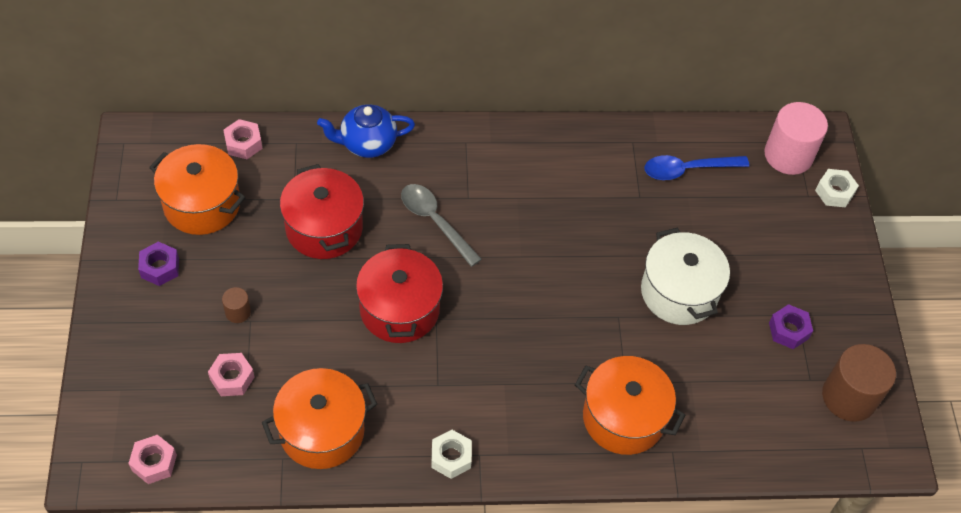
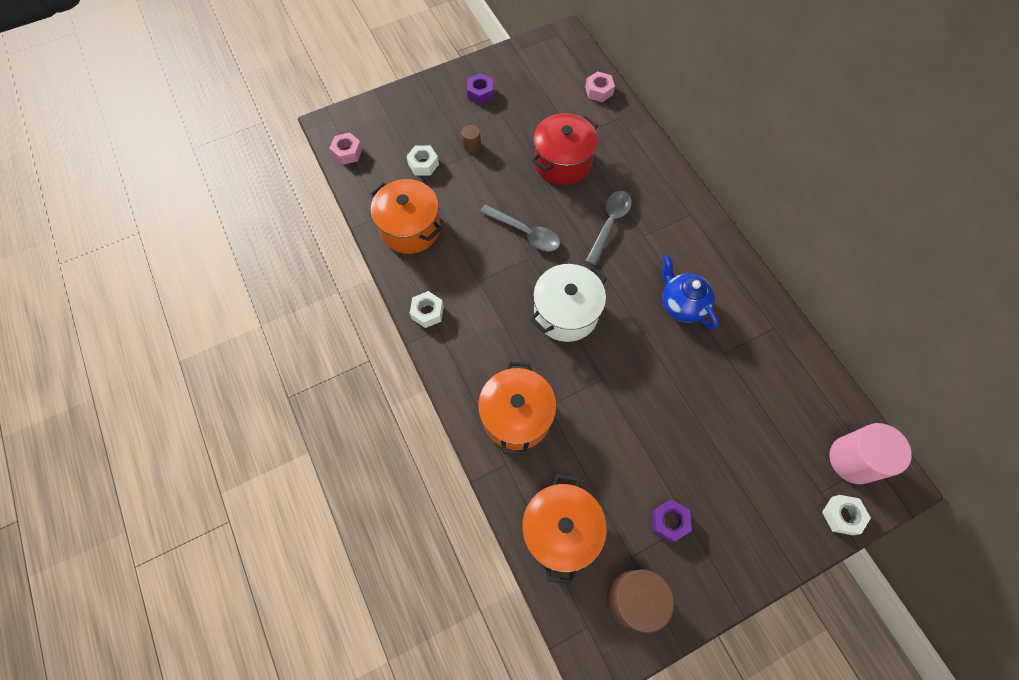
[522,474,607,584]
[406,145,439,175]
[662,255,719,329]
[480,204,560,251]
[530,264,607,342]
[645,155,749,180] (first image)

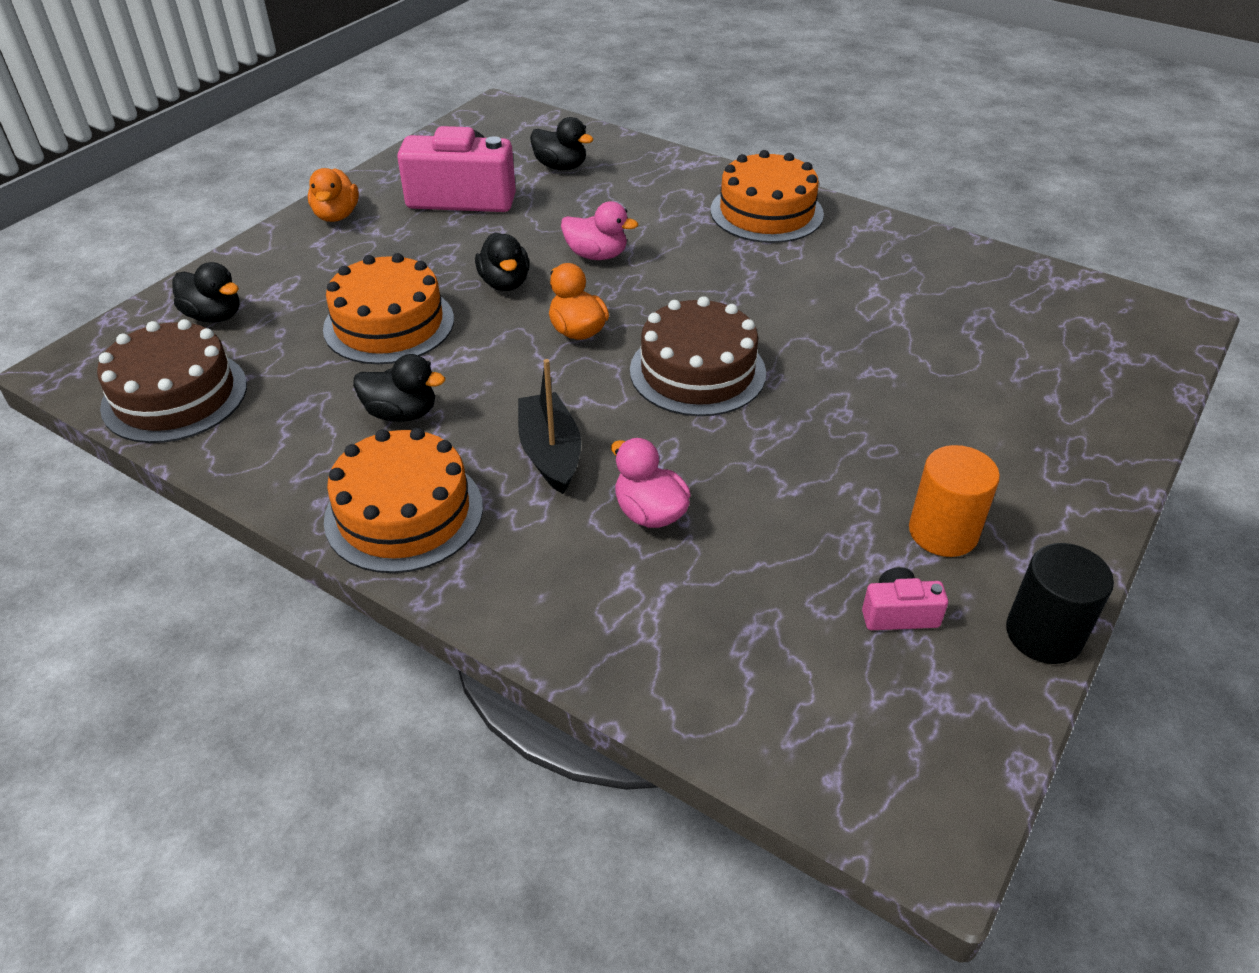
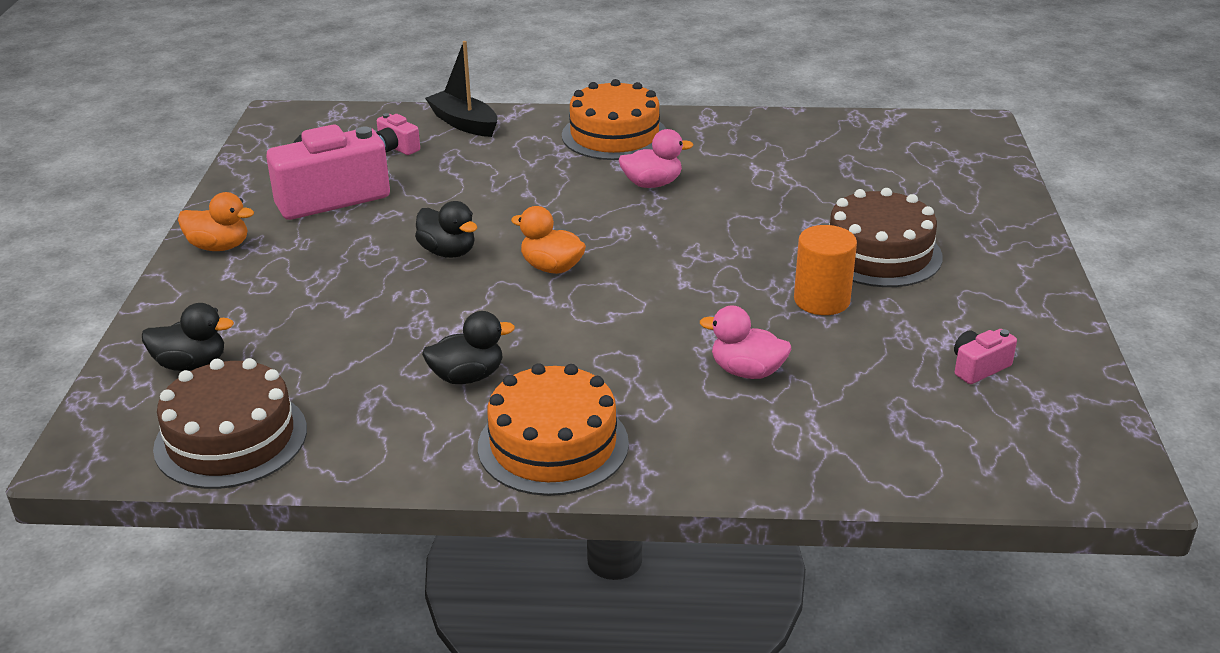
[178,192,254,251]
[323,253,454,364] (first image)
[425,41,497,137]
[376,113,420,155]
[619,129,693,188]
[829,188,943,287]
[794,225,857,315]
[1006,543,1114,664] (first image)

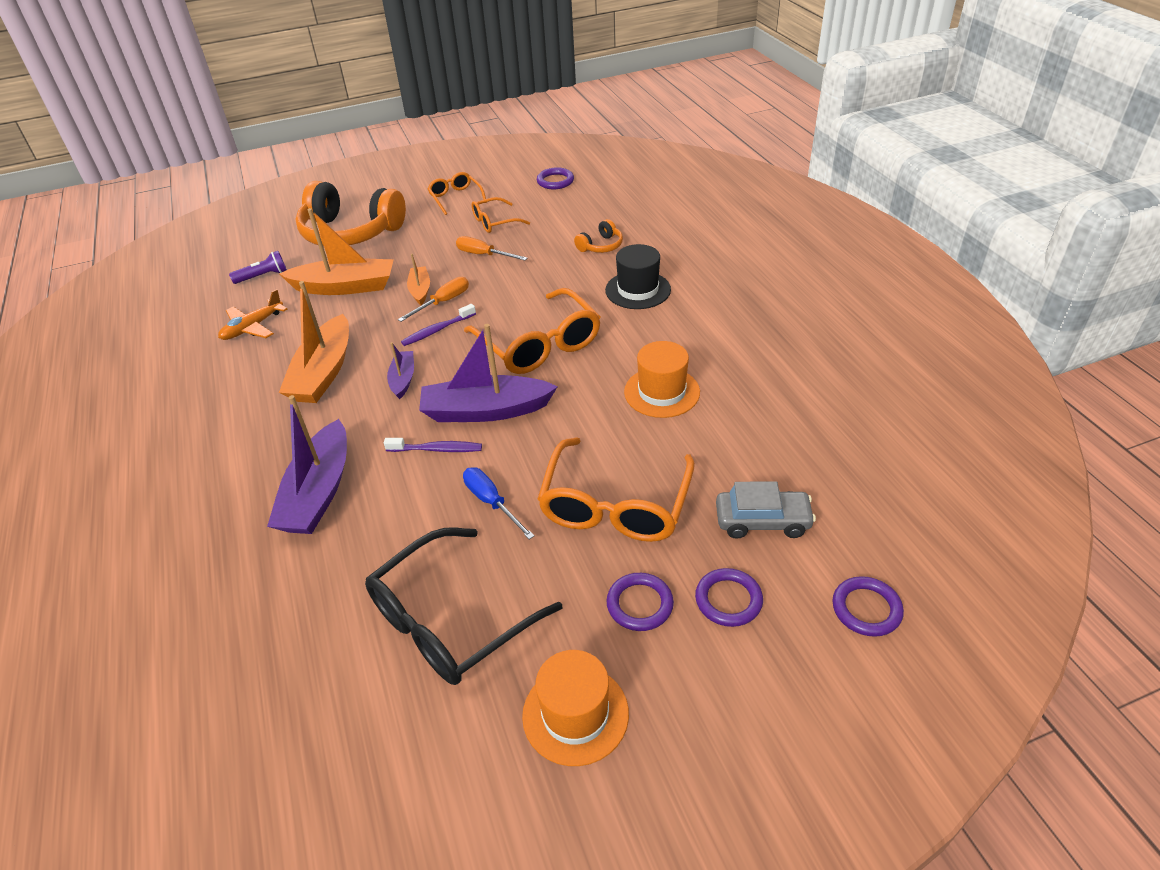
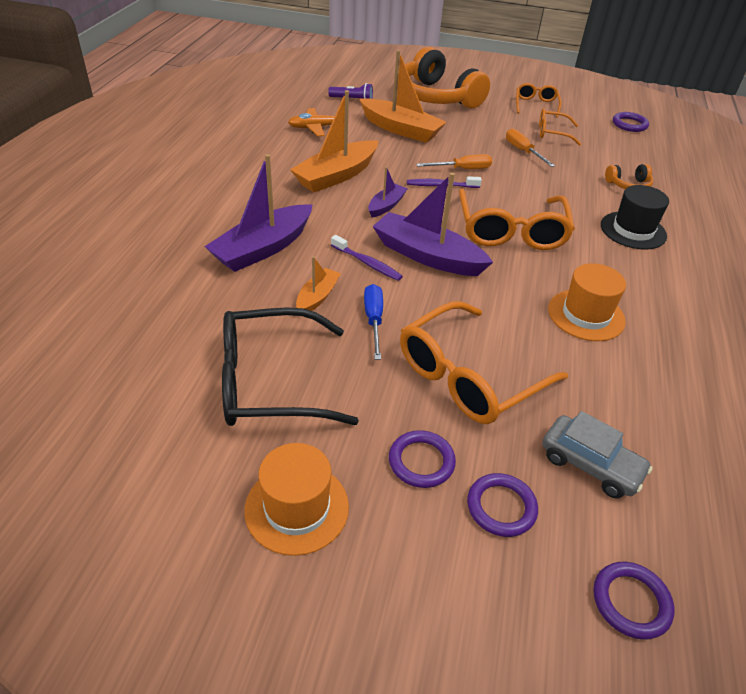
[296,256,341,311]

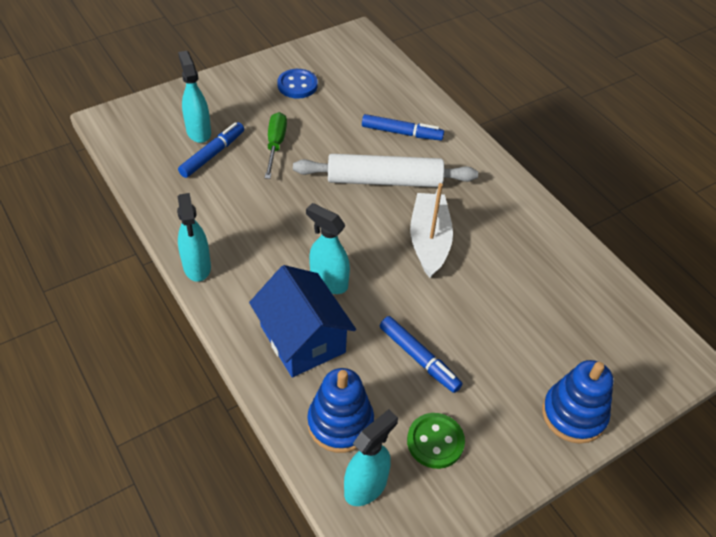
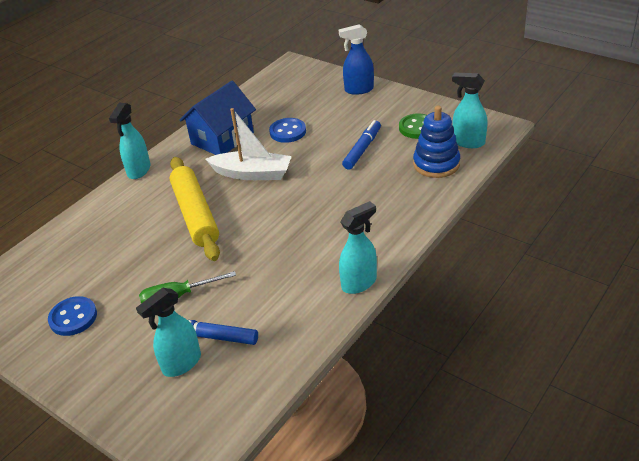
[180,81,256,155]
[170,157,220,261]
[109,103,151,179]
[362,114,444,141] (first image)
[205,108,292,180]
[339,24,374,95]
[269,118,306,143]

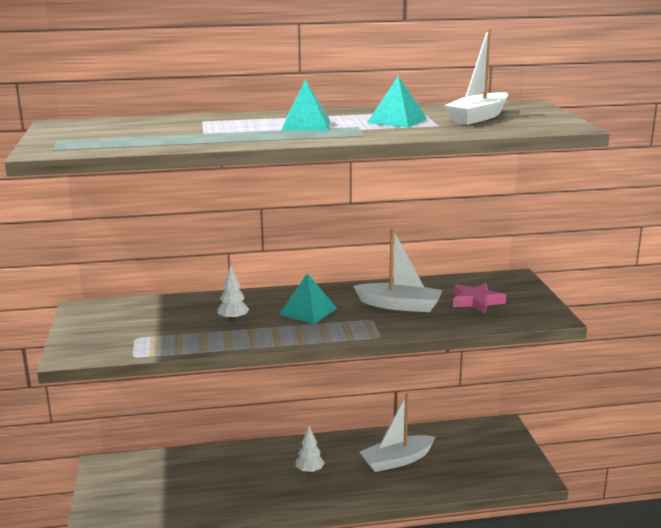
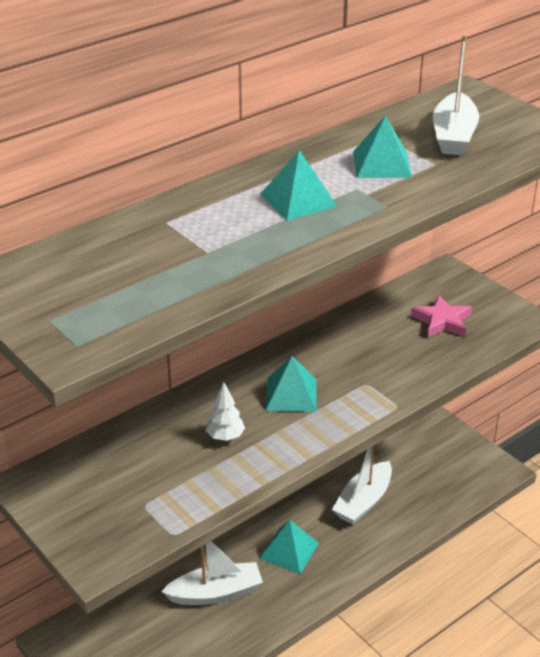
[259,520,319,574]
[161,541,263,605]

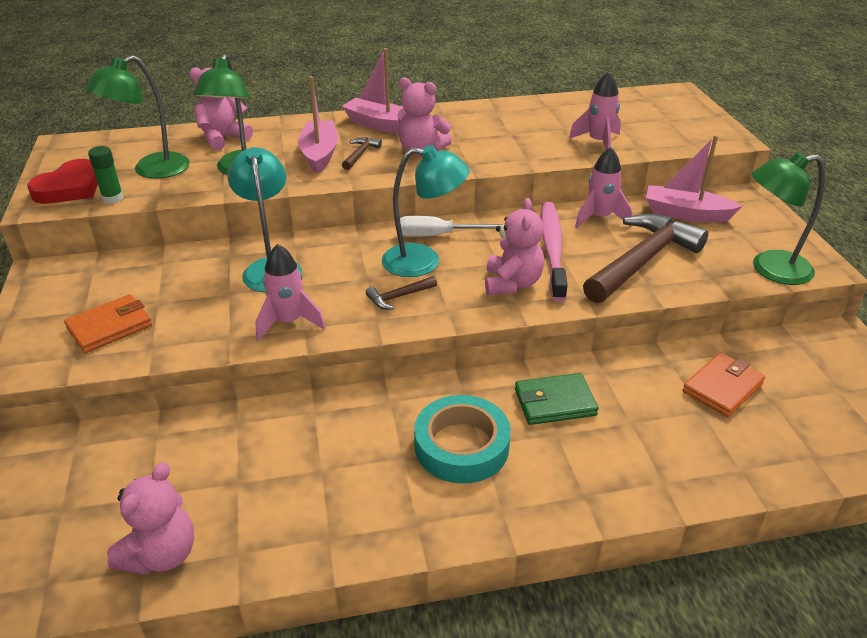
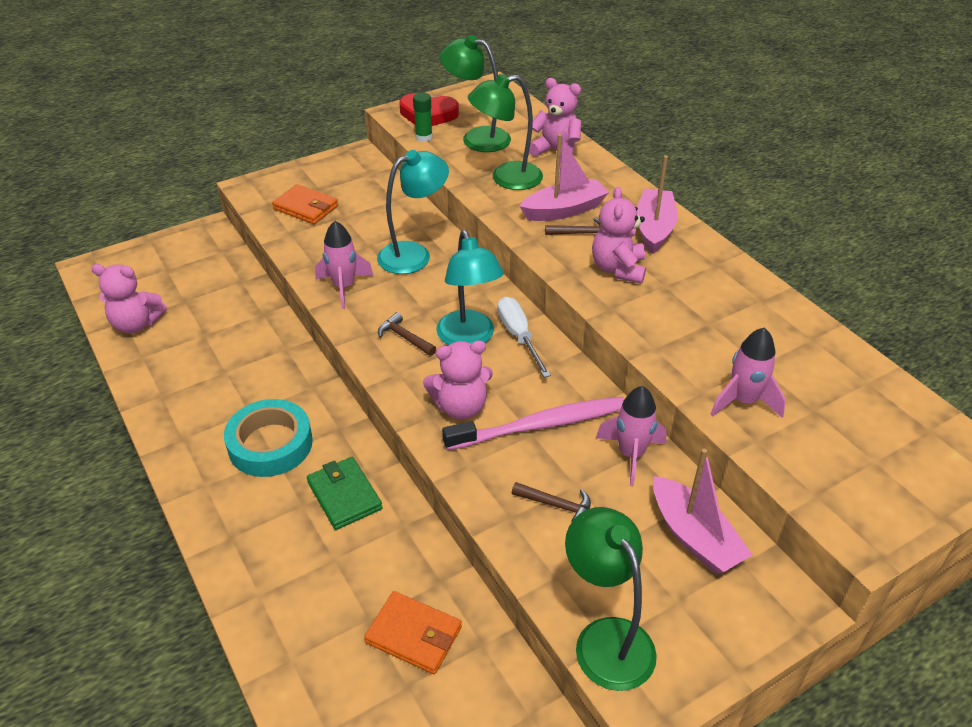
[512,482,591,522]
[653,449,753,574]

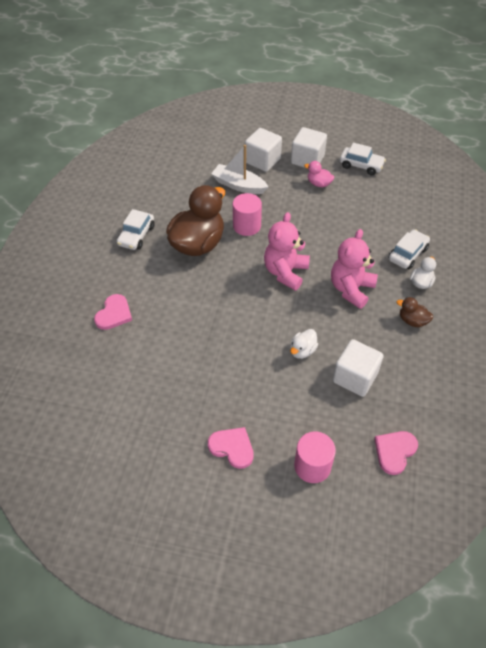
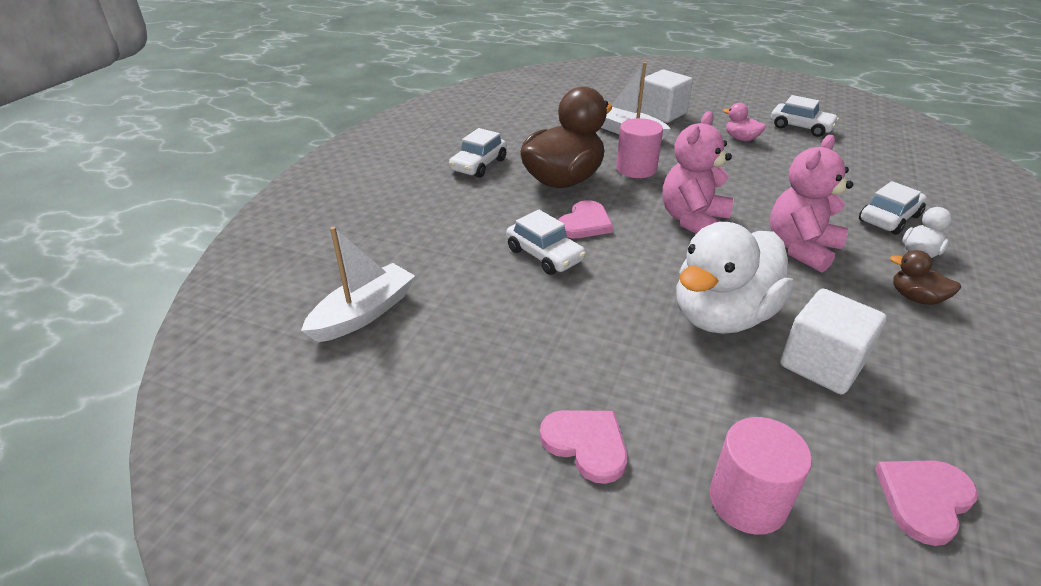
[558,200,613,238]
[676,222,794,334]
[291,127,327,168] (first image)
[301,226,415,342]
[506,210,586,275]

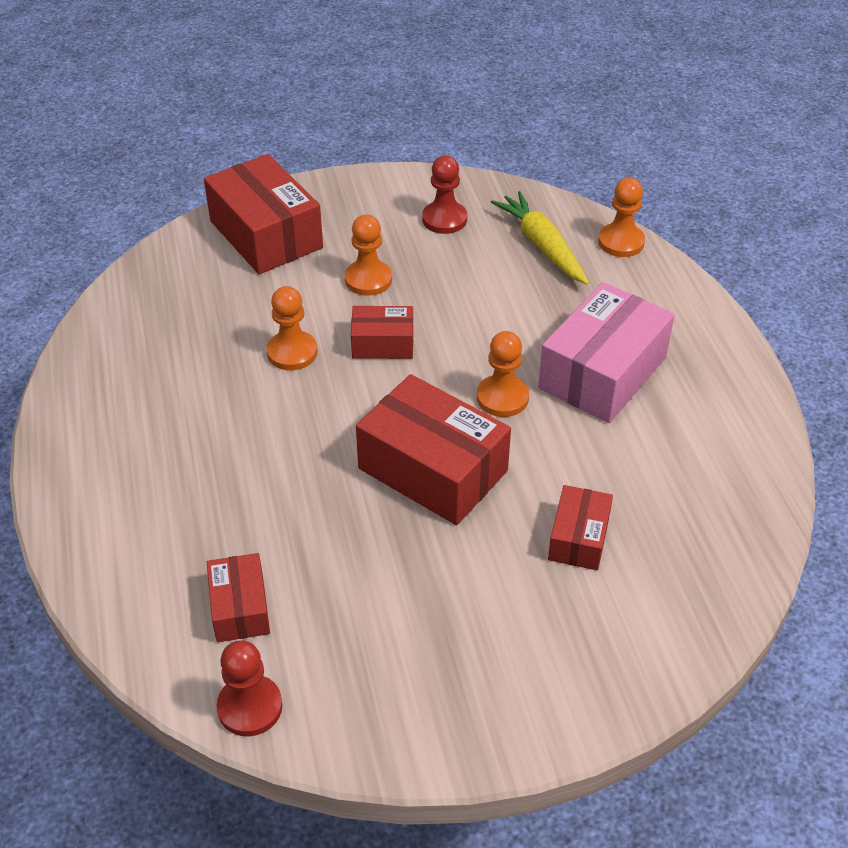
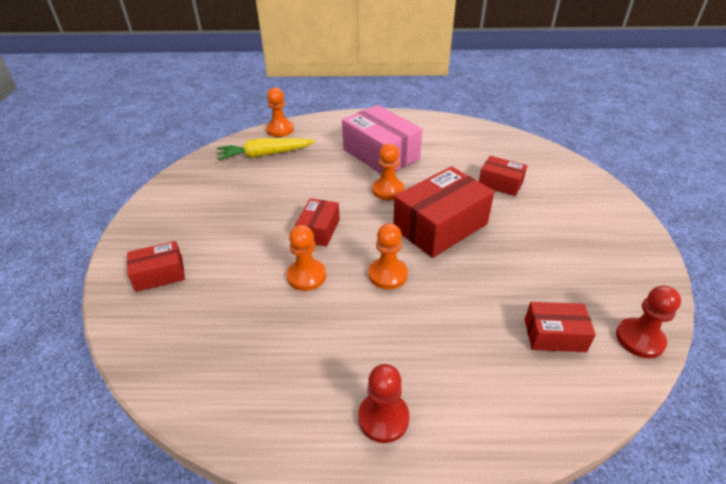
[127,241,185,292]
[369,223,408,289]
[358,364,409,443]

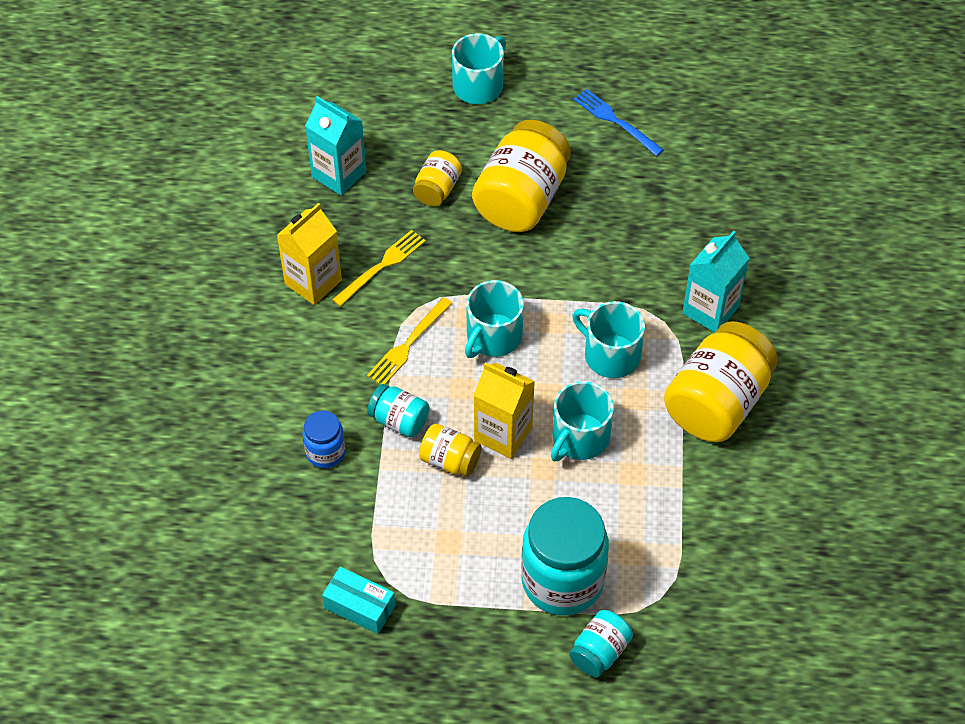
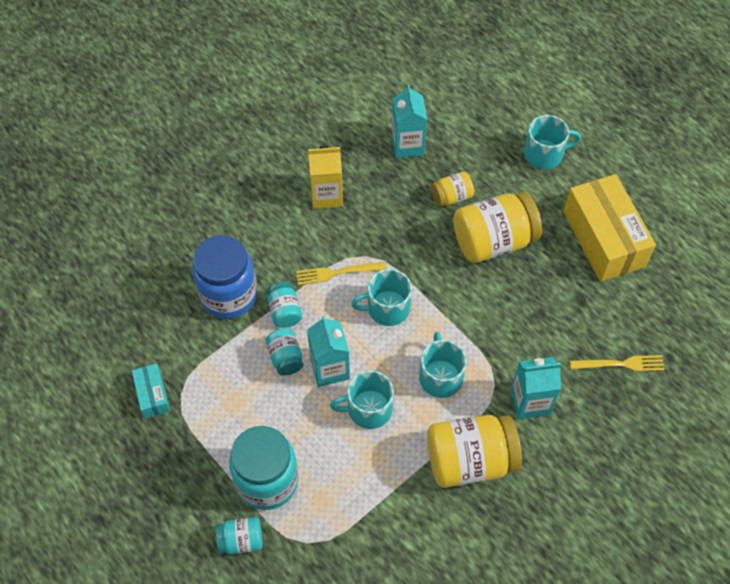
[192,235,257,319]
[570,355,665,371]
[265,328,303,376]
[307,316,350,387]
[563,174,656,282]

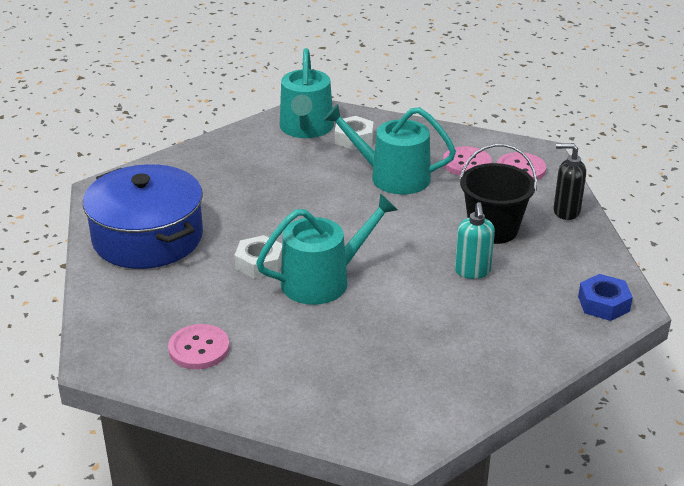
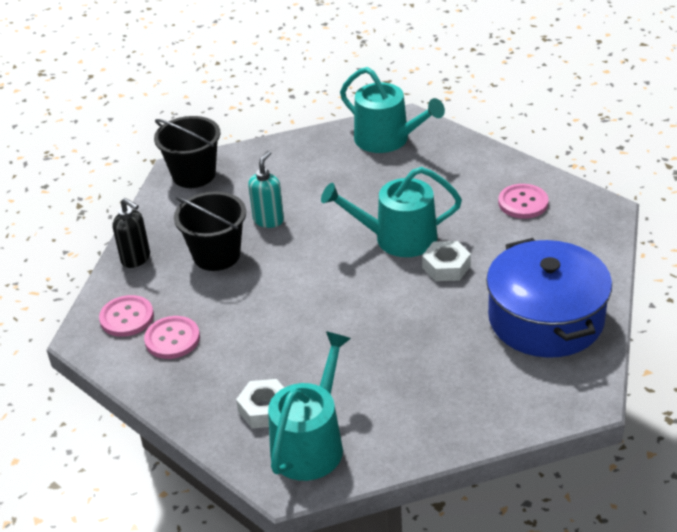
[340,67,445,153]
[154,116,220,188]

